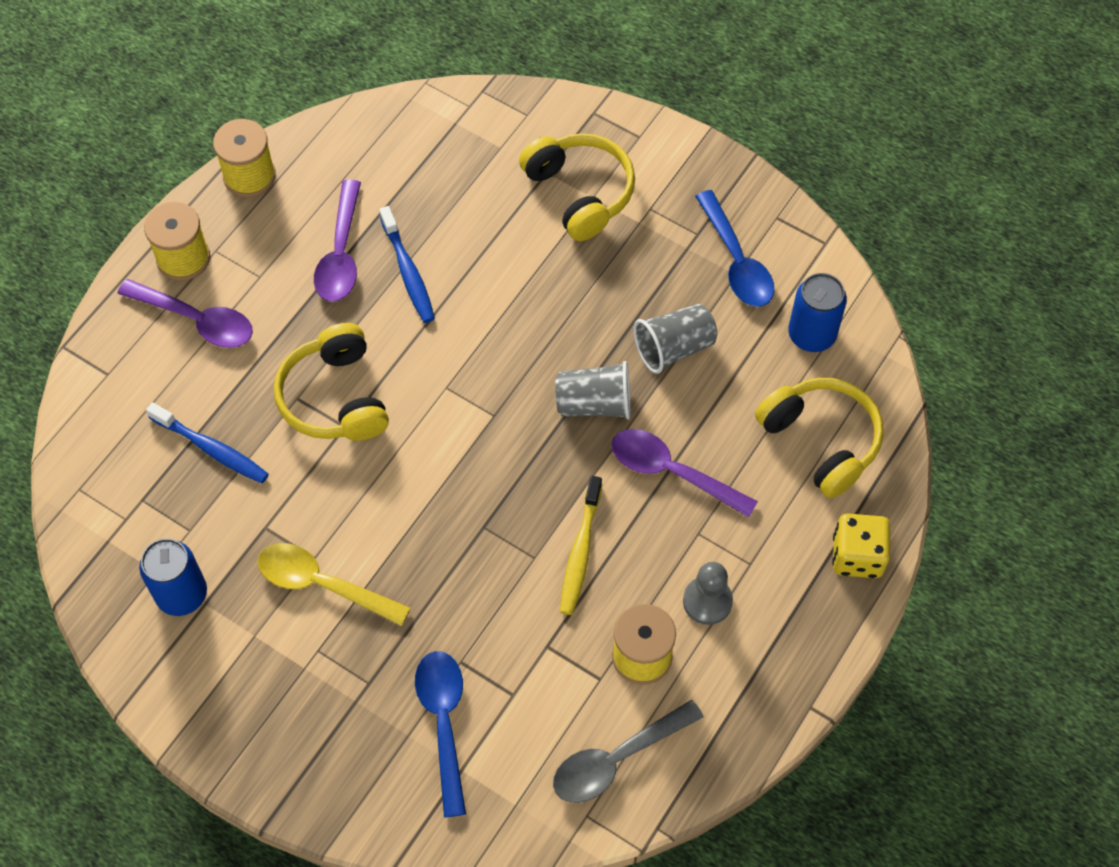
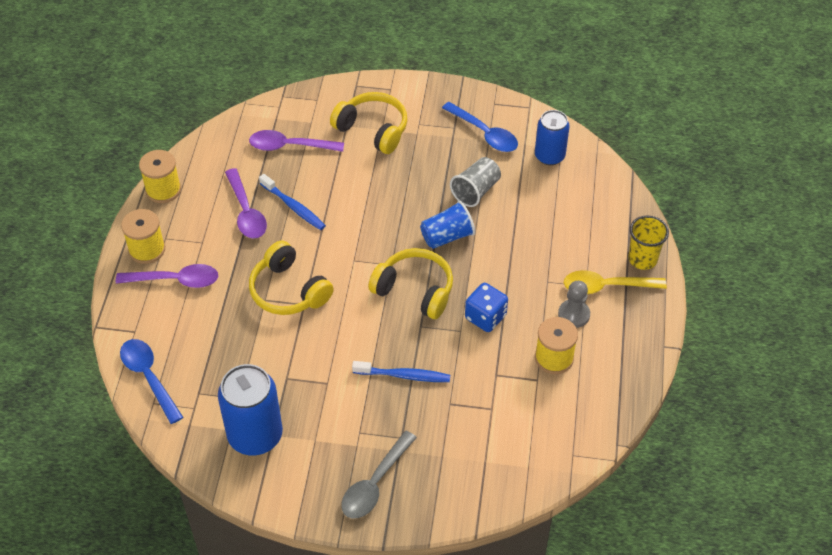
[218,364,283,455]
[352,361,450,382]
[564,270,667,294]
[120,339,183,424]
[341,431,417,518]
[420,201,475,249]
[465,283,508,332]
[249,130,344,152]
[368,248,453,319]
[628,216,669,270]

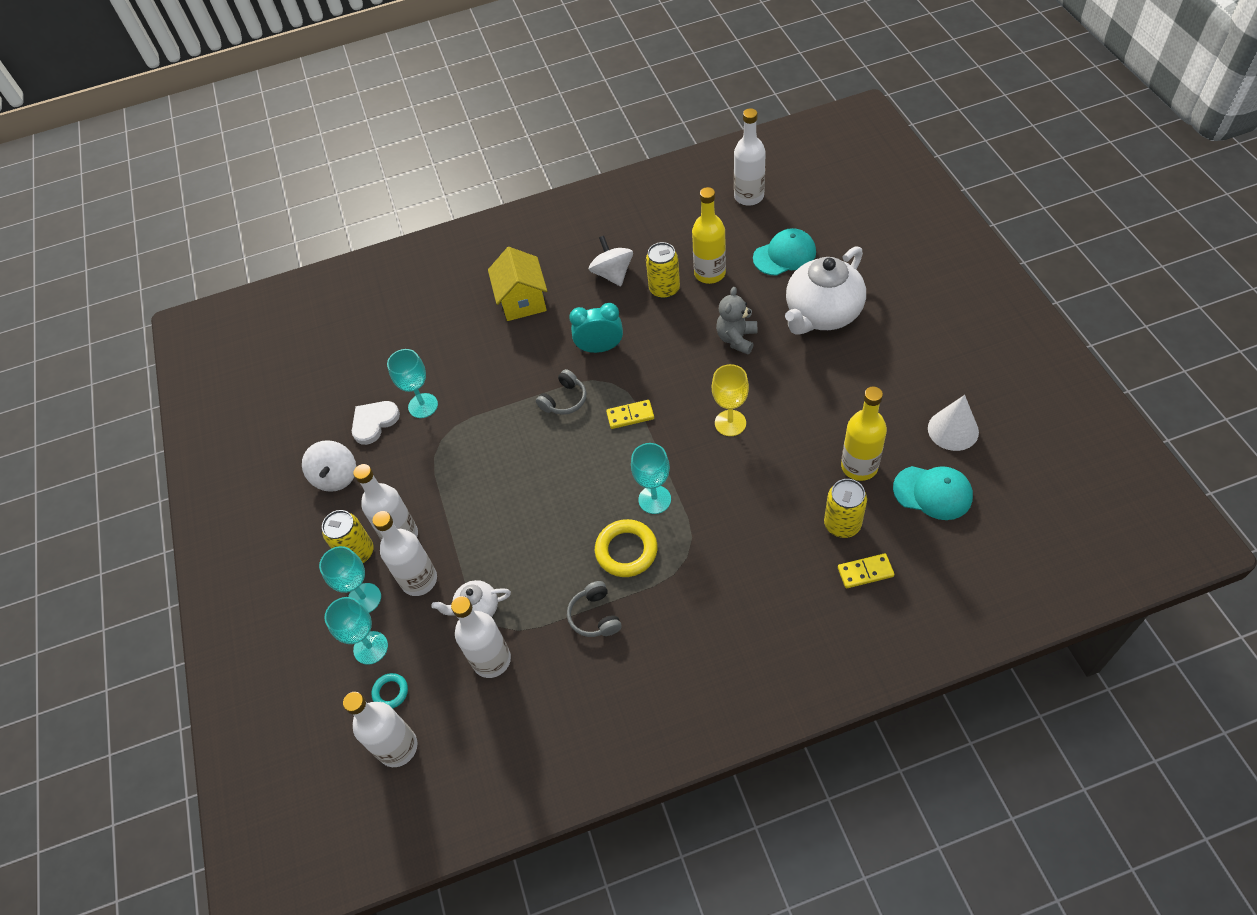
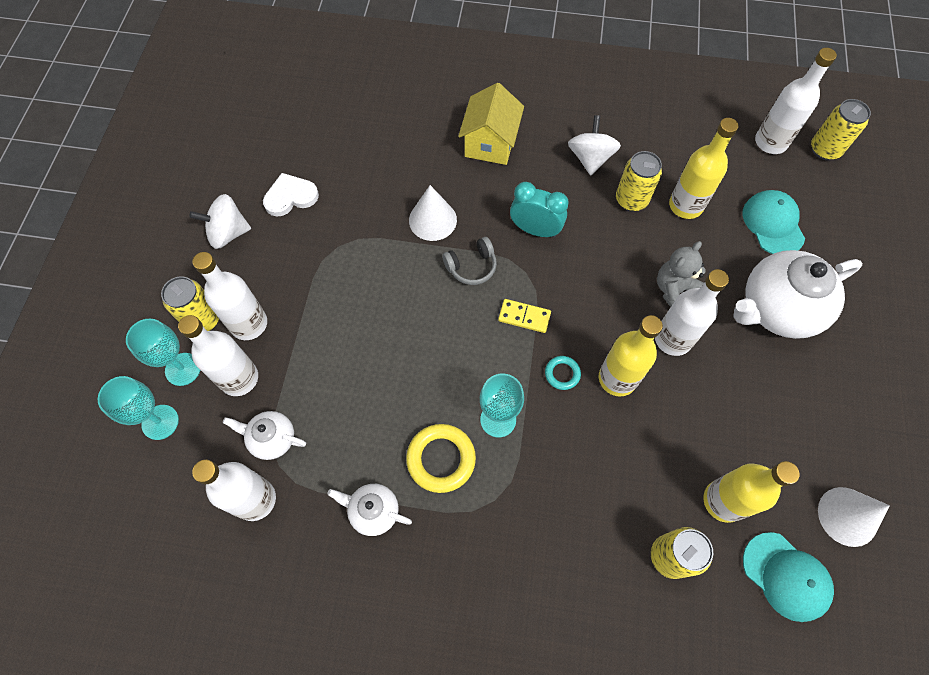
[189,194,251,249]
[655,269,729,356]
[545,356,581,390]
[387,349,438,418] (first image)
[327,484,412,536]
[599,315,663,397]
[743,190,805,254]
[838,553,895,588] (first image)
[409,185,457,241]
[811,99,871,160]

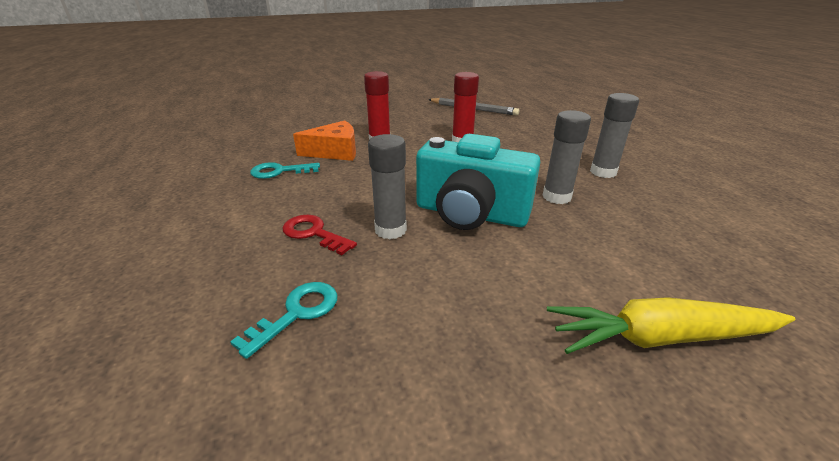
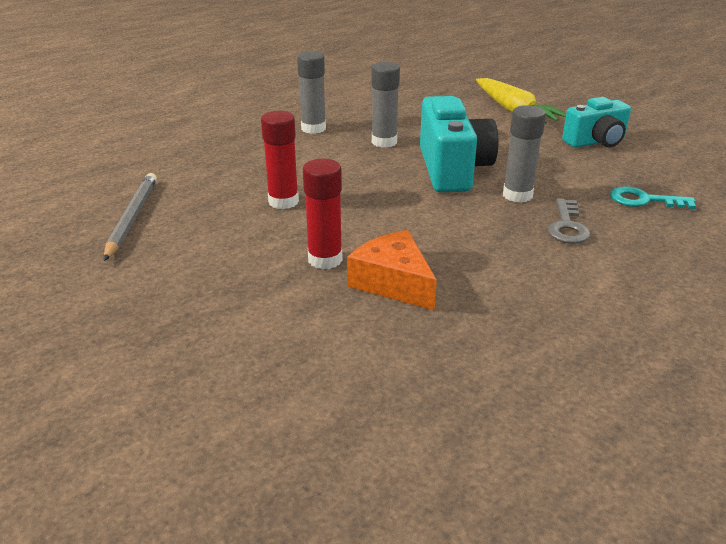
[250,162,320,179] (first image)
[548,199,591,244]
[562,97,631,148]

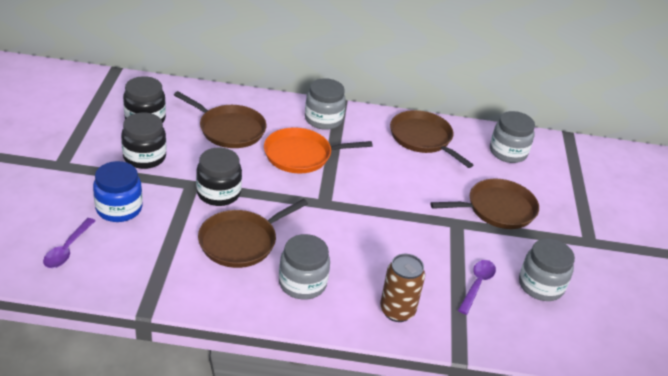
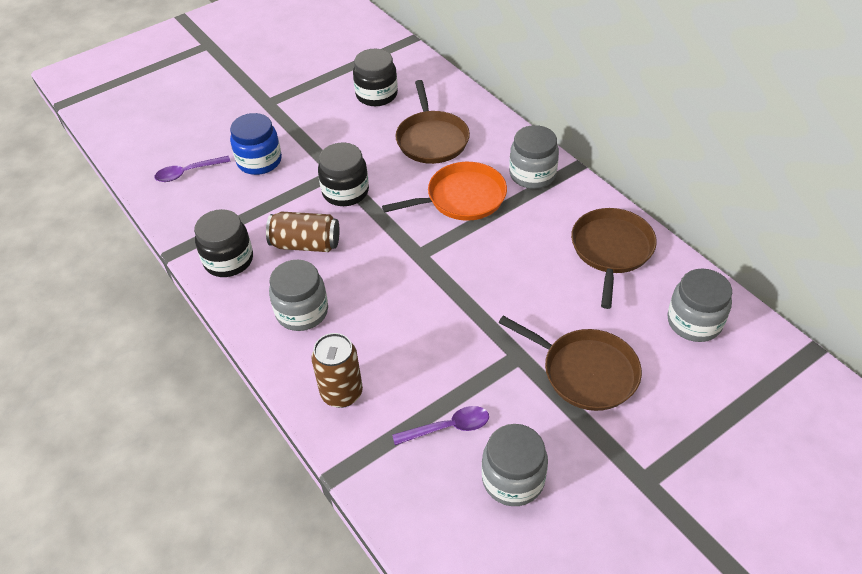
[194,209,253,277]
[266,212,340,252]
[382,162,507,221]

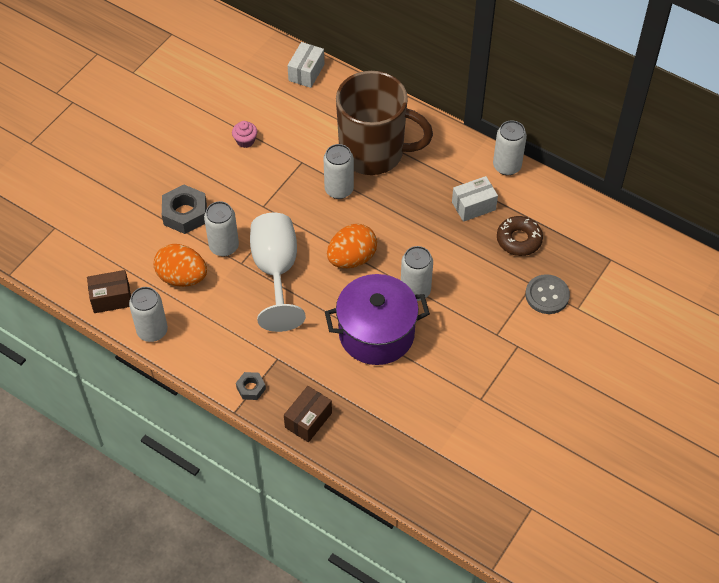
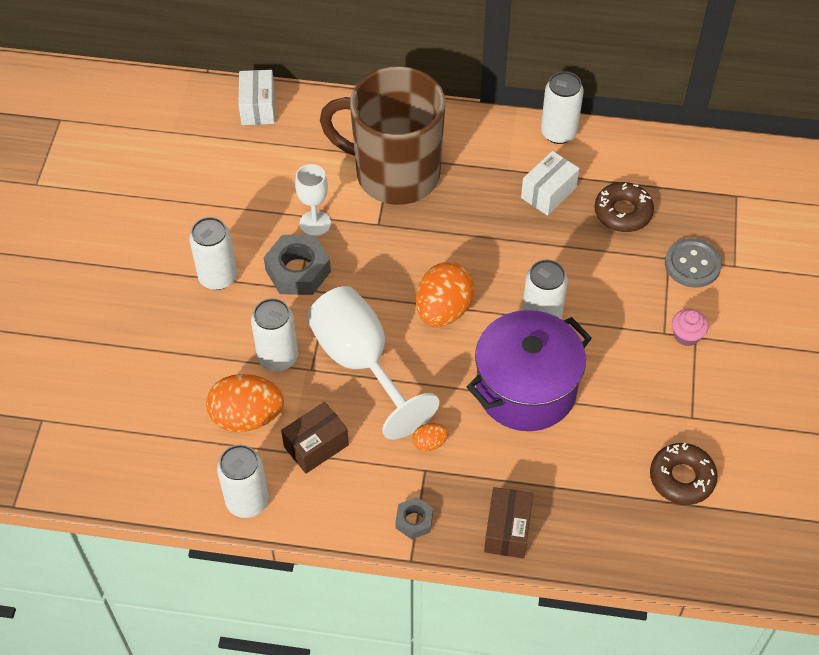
[281,402,349,474]
[264,235,331,295]
[672,309,708,346]
[189,217,237,290]
[320,66,445,205]
[295,164,331,236]
[413,423,448,451]
[650,443,718,505]

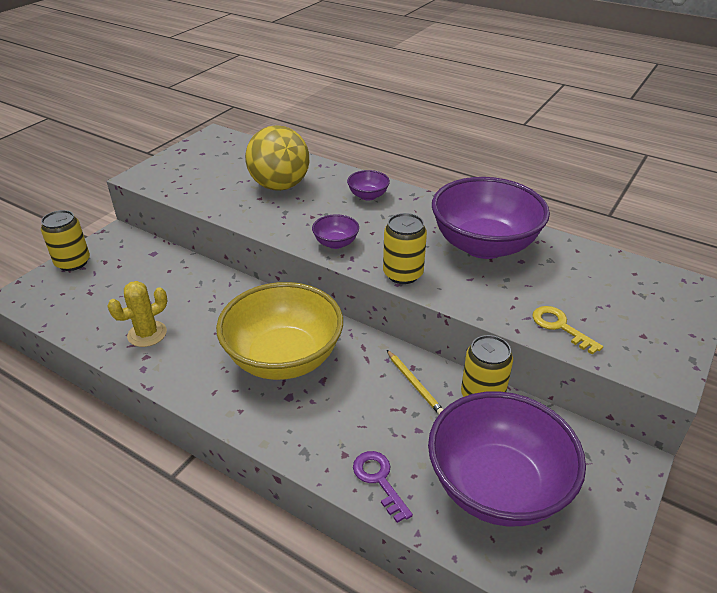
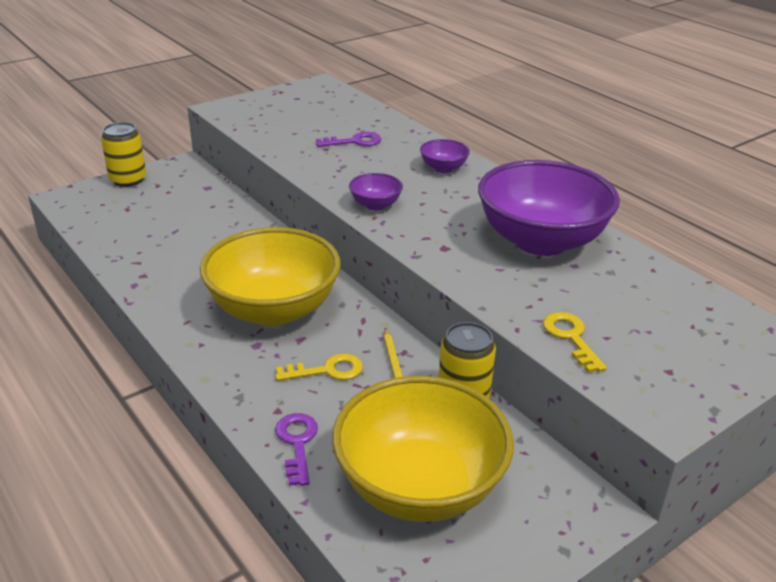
[107,281,167,347] (first image)
[316,132,381,147]
[383,213,427,284] (first image)
[332,376,514,522]
[275,354,363,381]

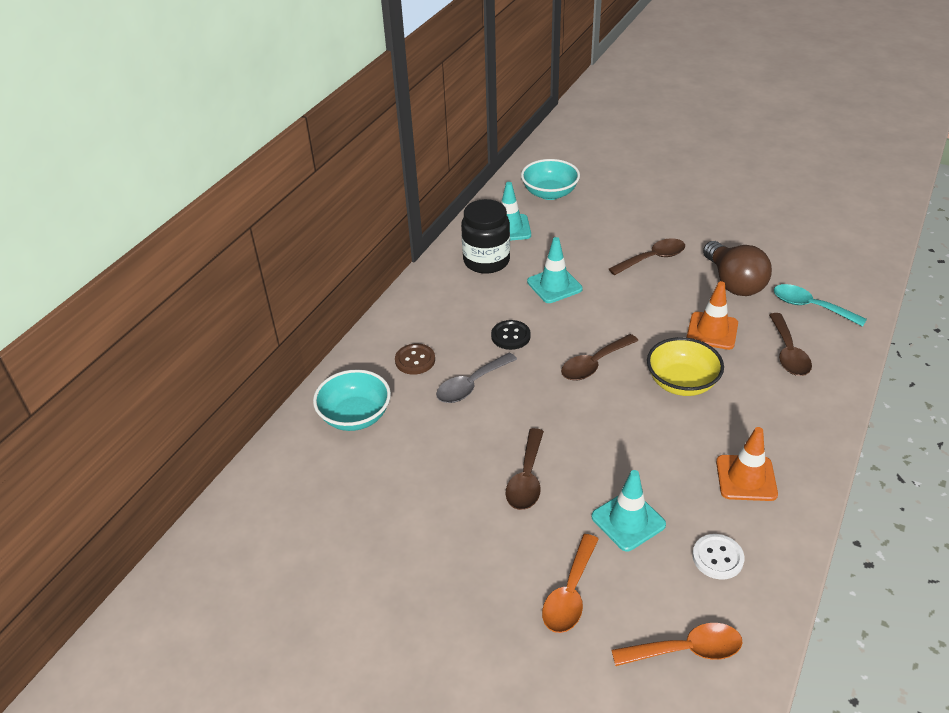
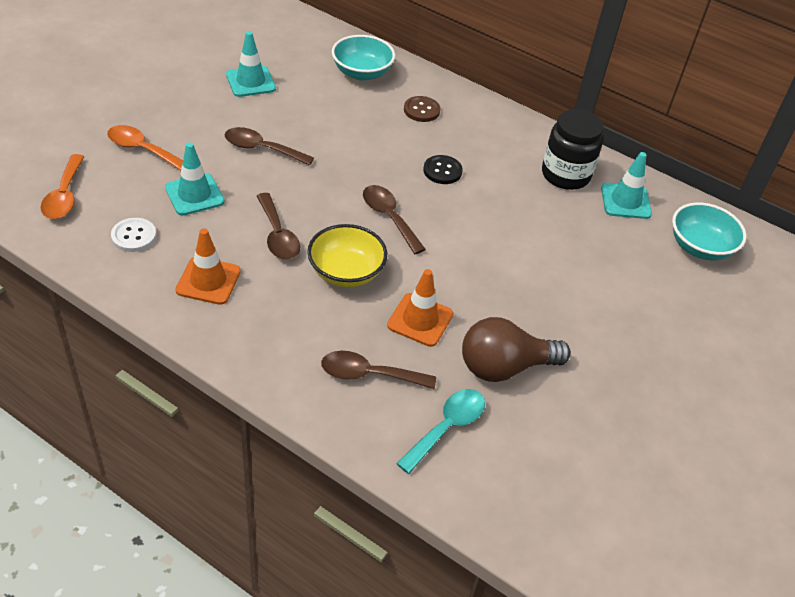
[436,352,517,403] (first image)
[226,31,276,97]
[257,193,300,260]

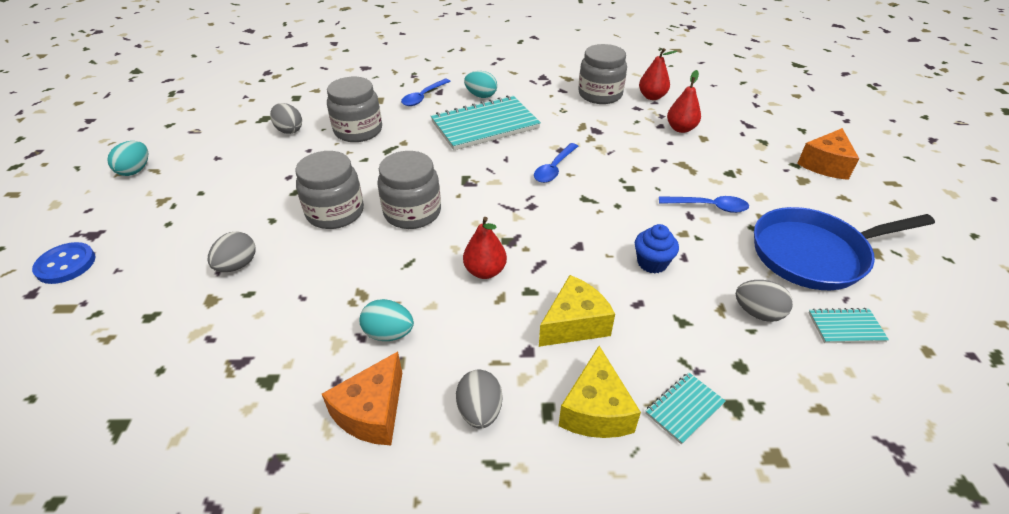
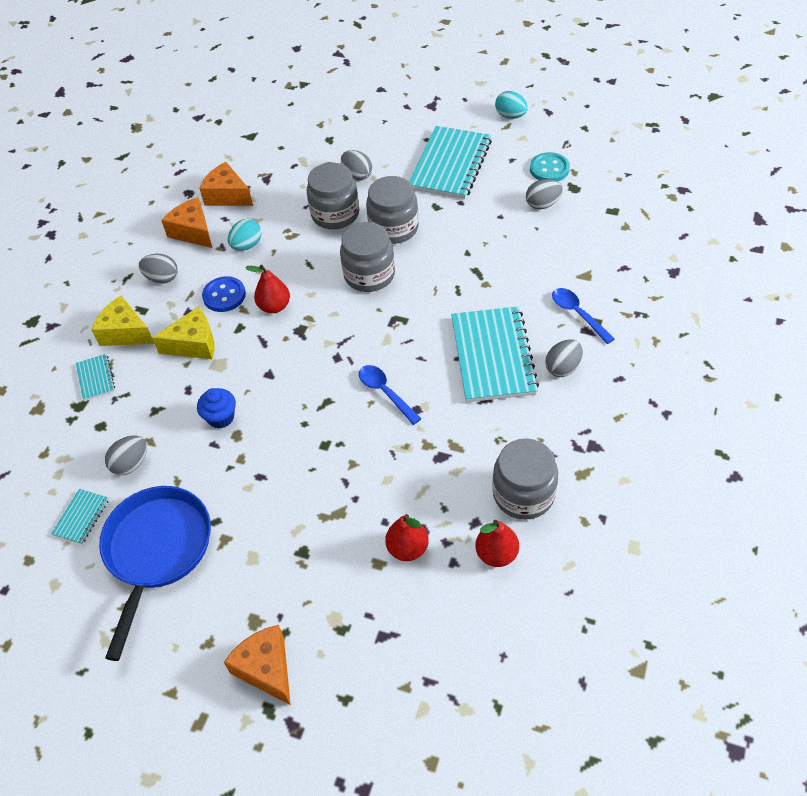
[202,276,246,312]
[307,163,359,229]
[545,339,583,377]
[152,307,215,359]
[659,196,749,213] (first image)
[199,162,253,206]
[409,126,492,199]
[530,152,570,181]

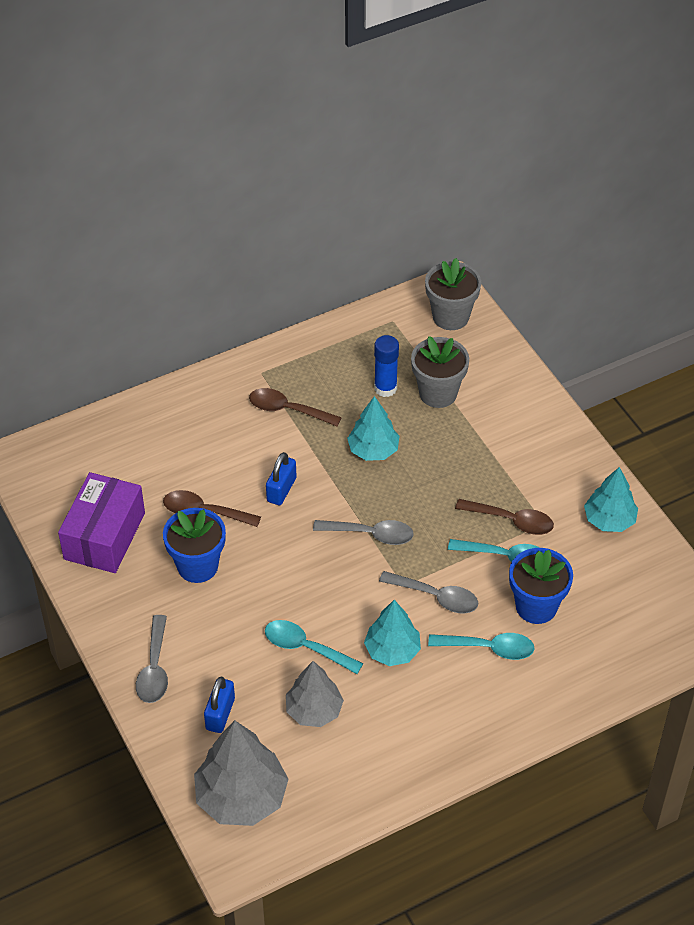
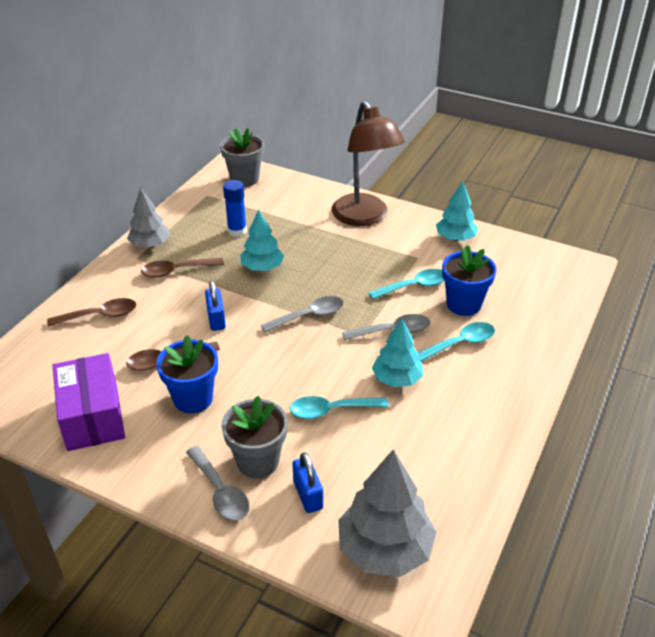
[127,187,170,248]
[222,396,288,478]
[47,298,136,327]
[332,101,405,226]

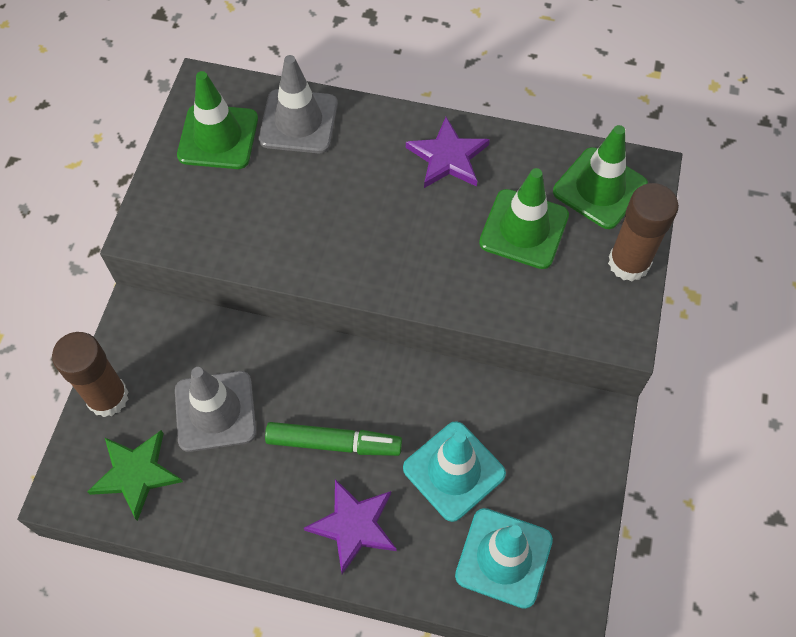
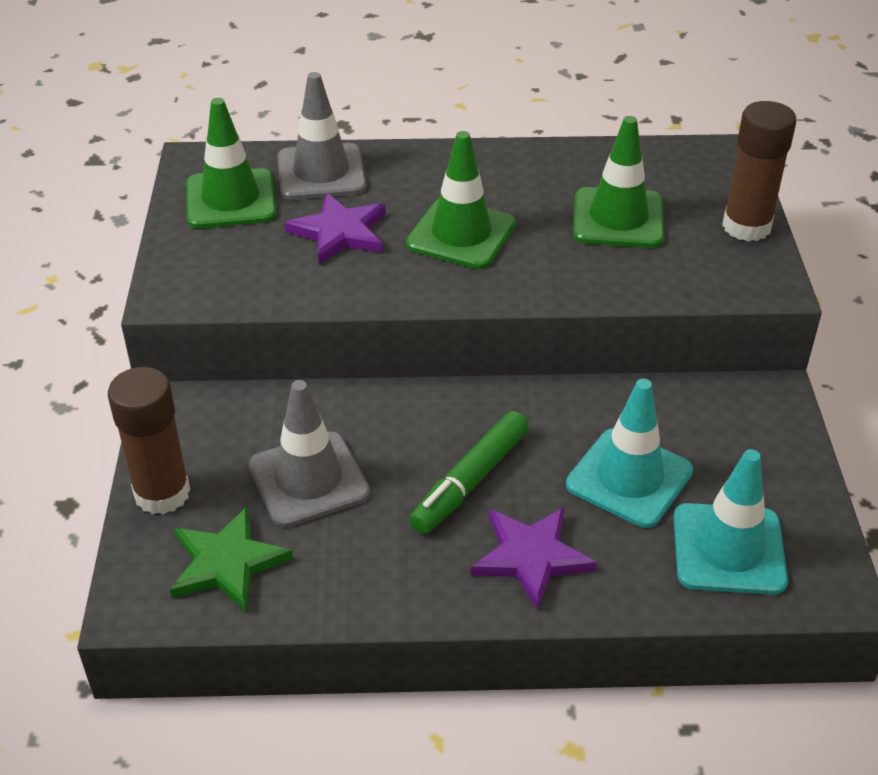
[409,411,529,534]
[285,193,386,264]
[406,131,516,269]

